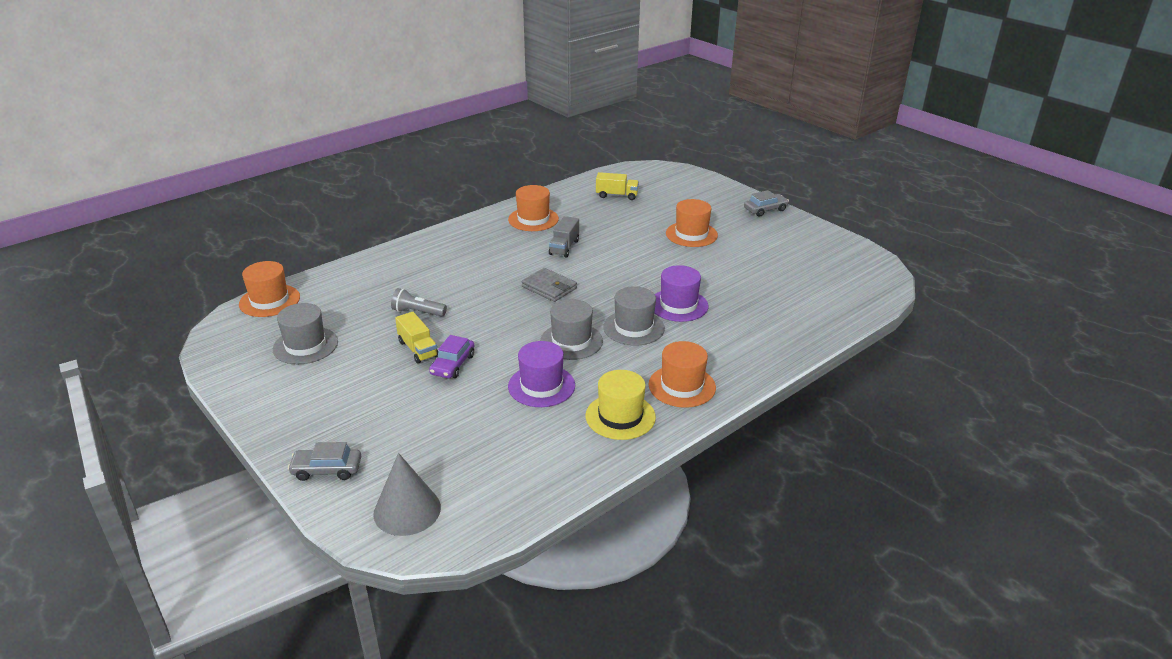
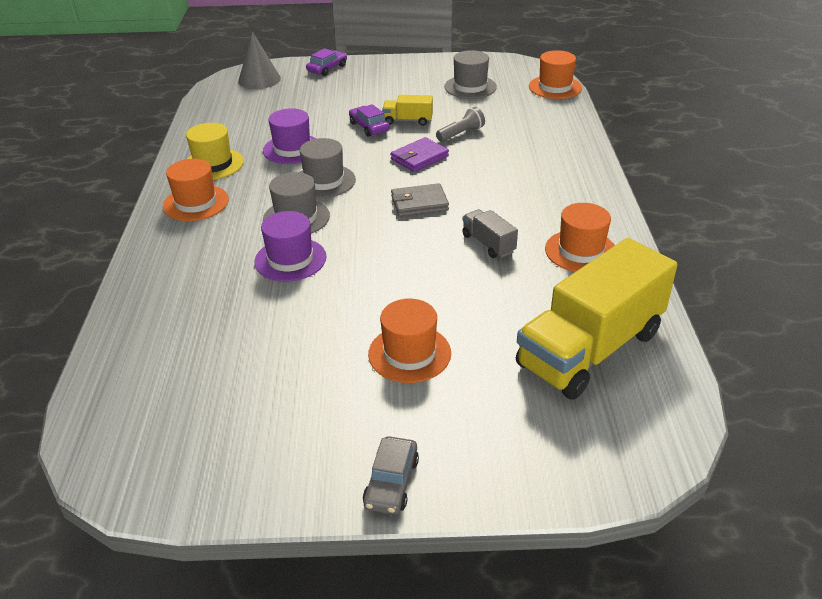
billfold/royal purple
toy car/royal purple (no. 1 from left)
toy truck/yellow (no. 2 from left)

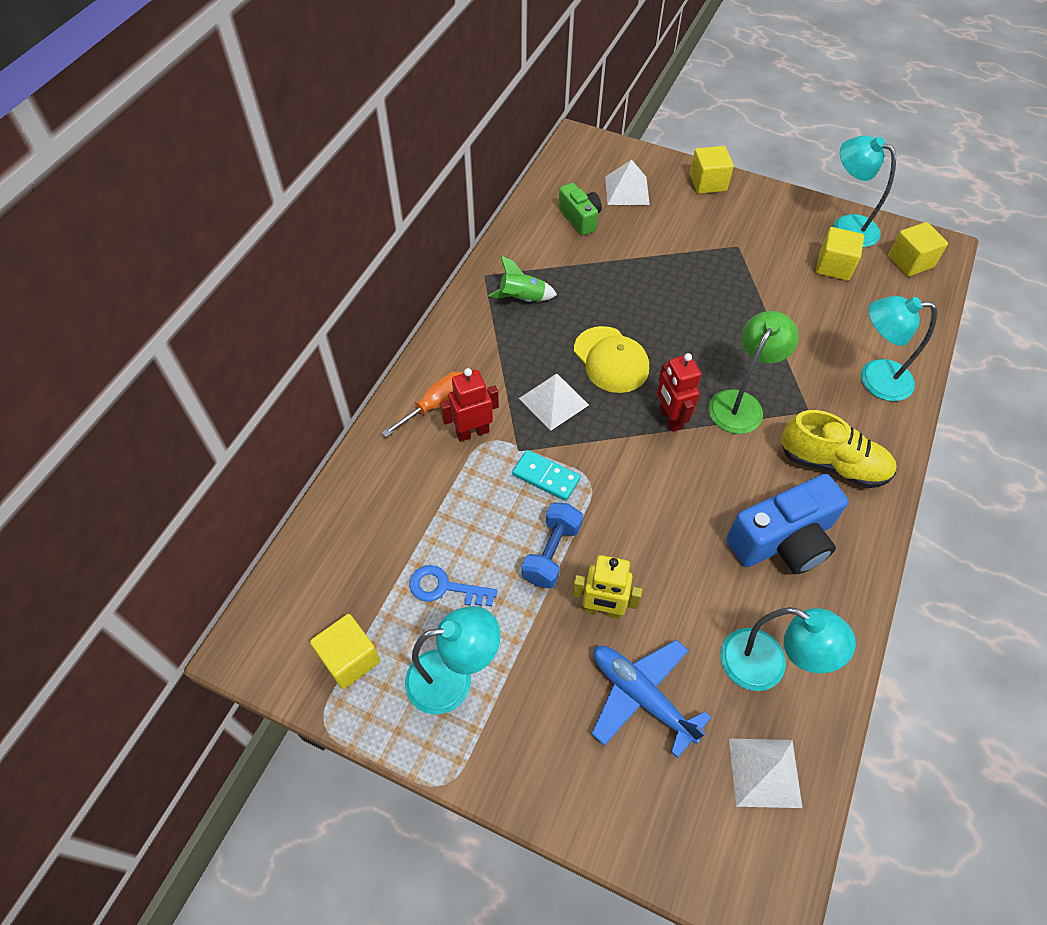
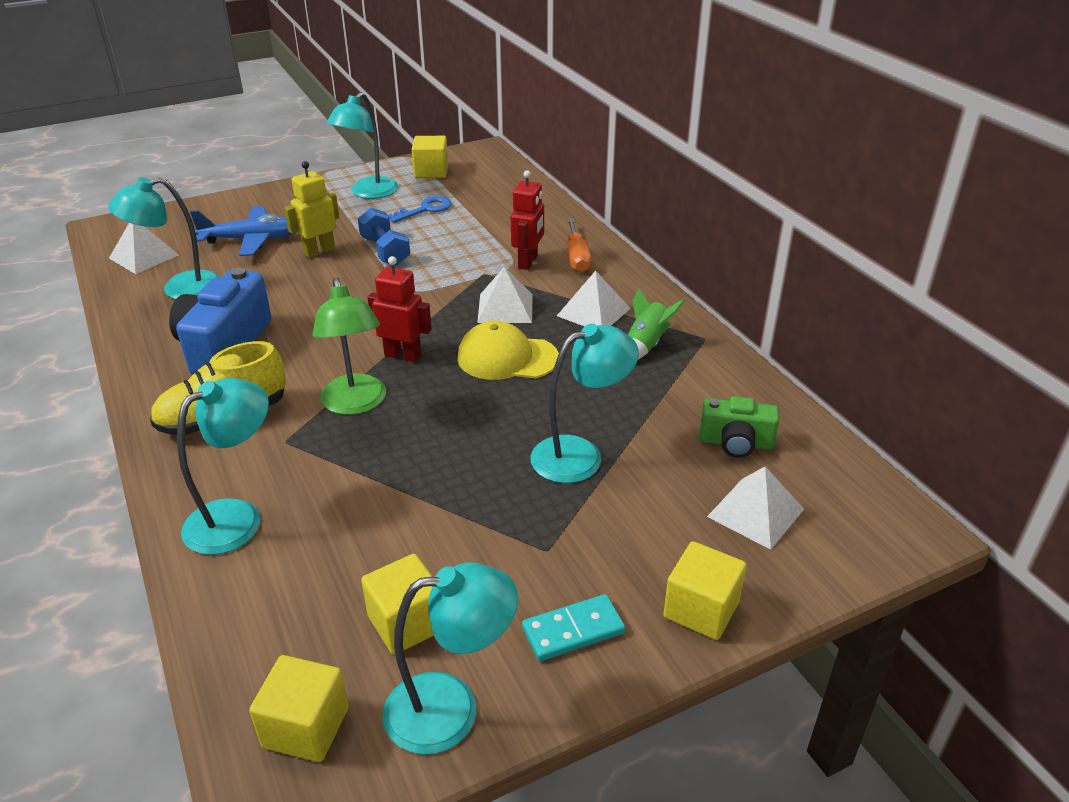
reading lamp/teal (no. 5 from left)
solid pyramid/snow-white (no. 3 from left)
domino/teal

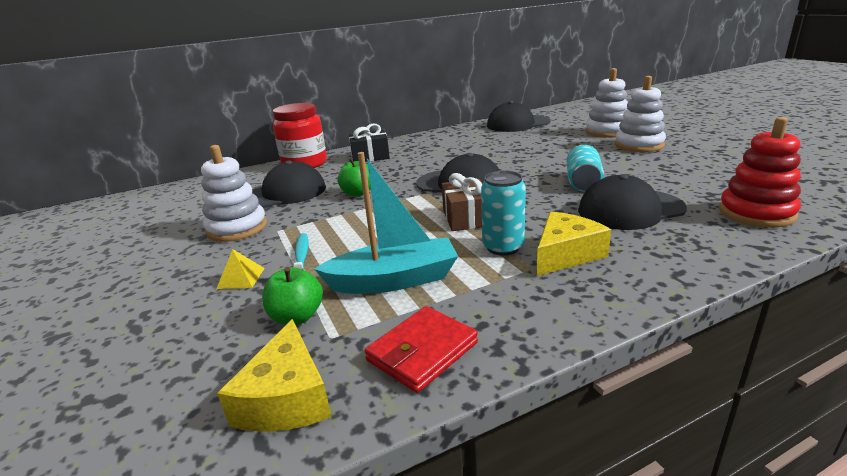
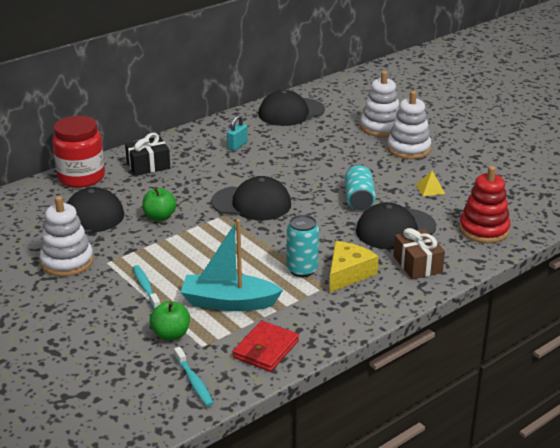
lock/teal
solid pyramid/yellow
gift/russet
tooth brush/teal (no. 2 from left)
sailboat/teal

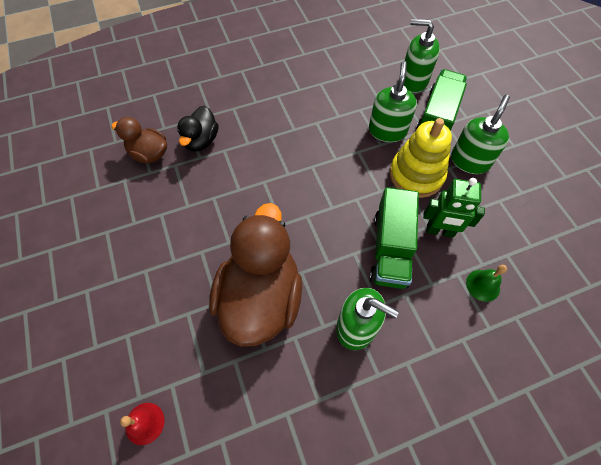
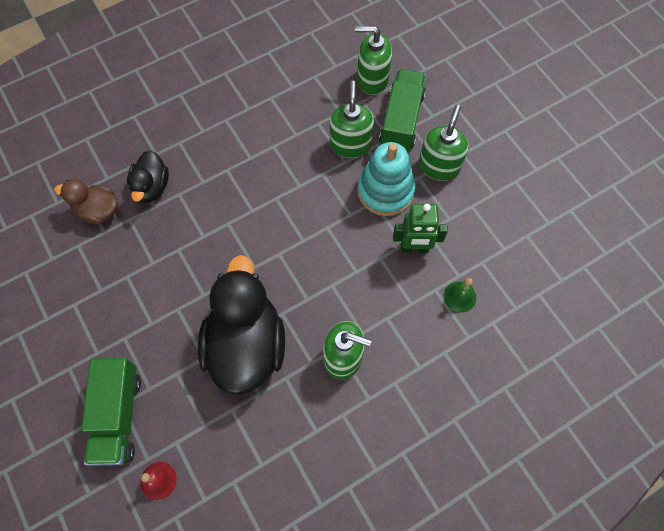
toy truck/green (no. 1 from left)
toy duck/jet-black (no. 2 from left)
stacking toy/teal

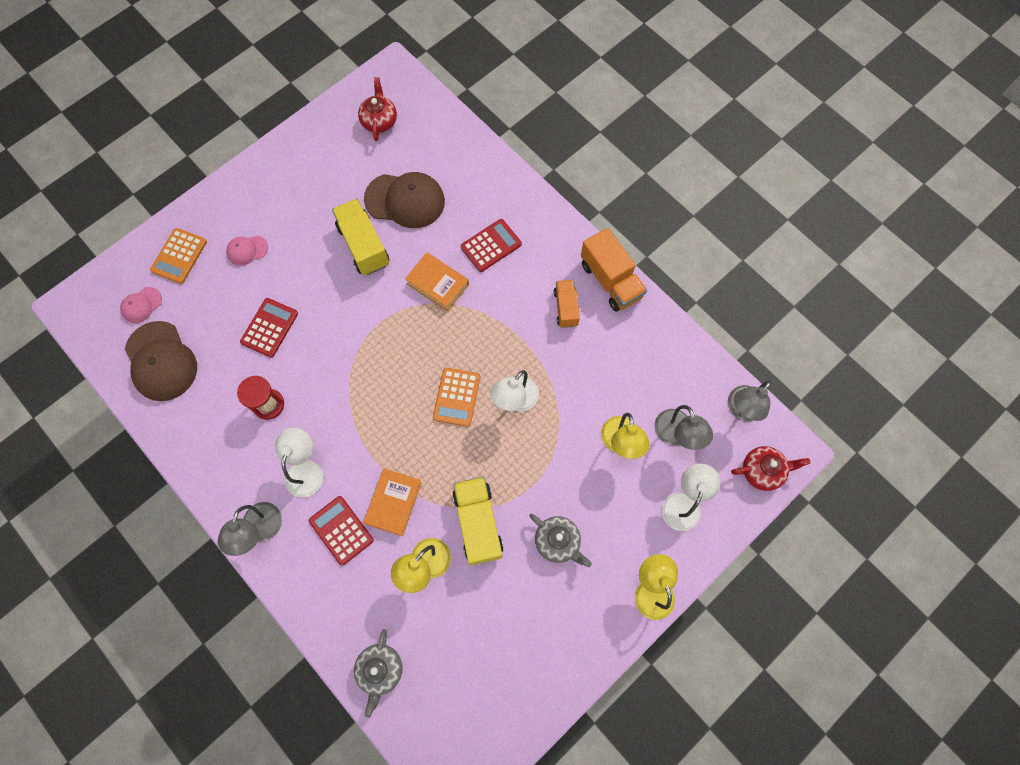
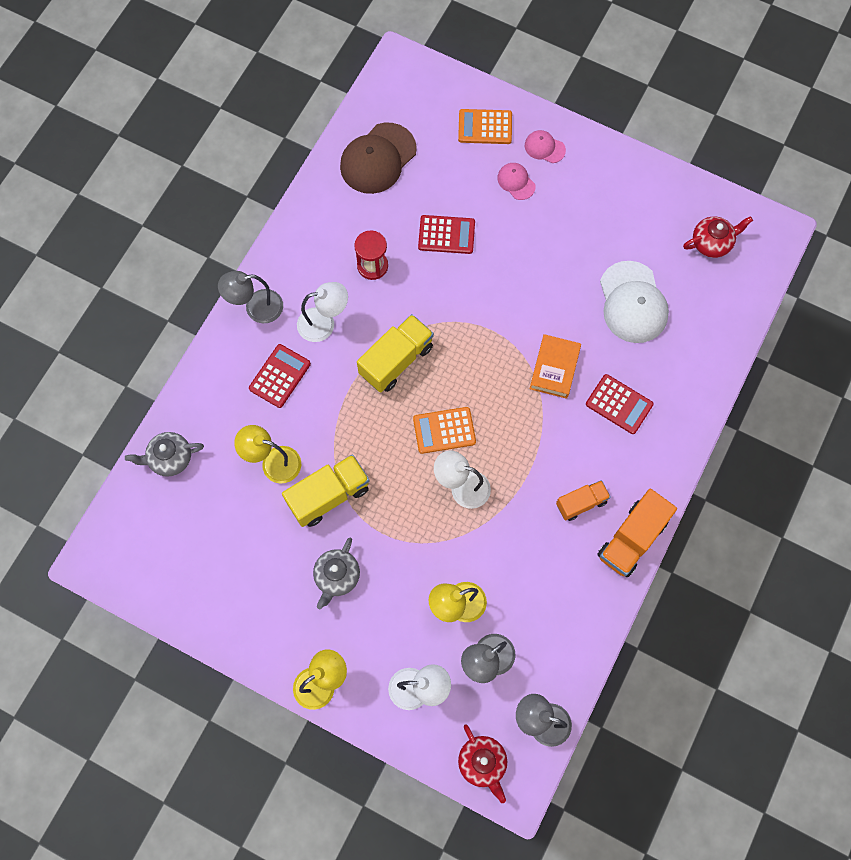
book/bright orange (no. 1 from left in the first image)
cap/rose-pink (no. 2 from left)
toy truck/yellow (no. 2 from left)
cap/snow-white

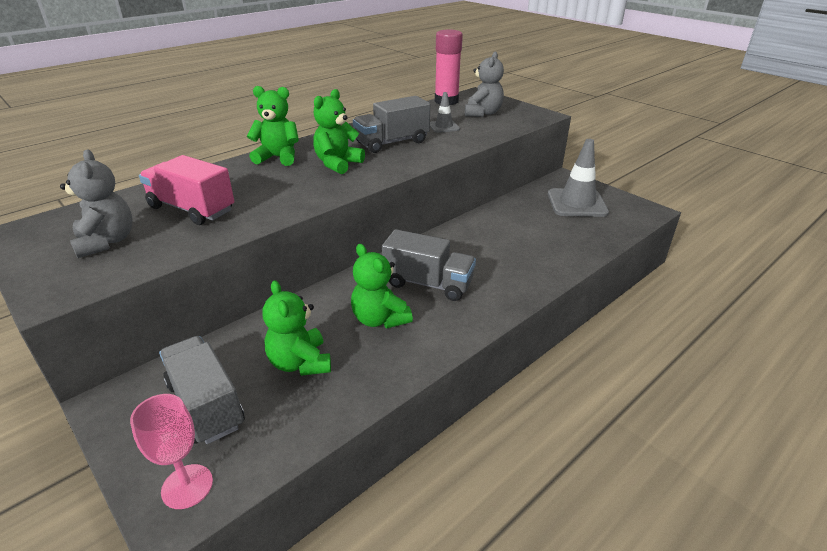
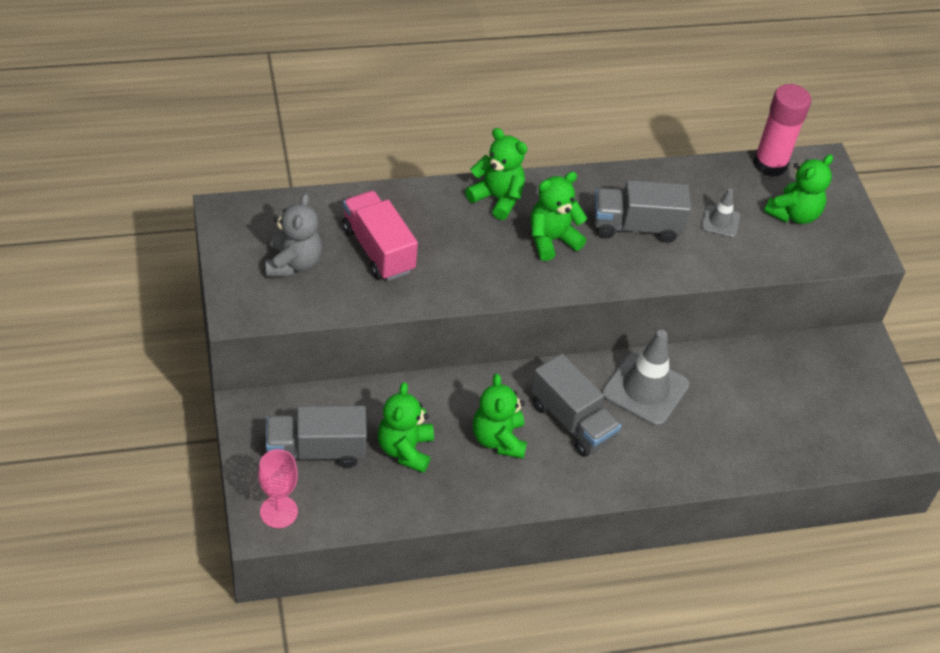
traffic cone/grey (no. 1 from left)
stuffed bear/green (no. 5 from left)
toy truck/grey (no. 1 from left)

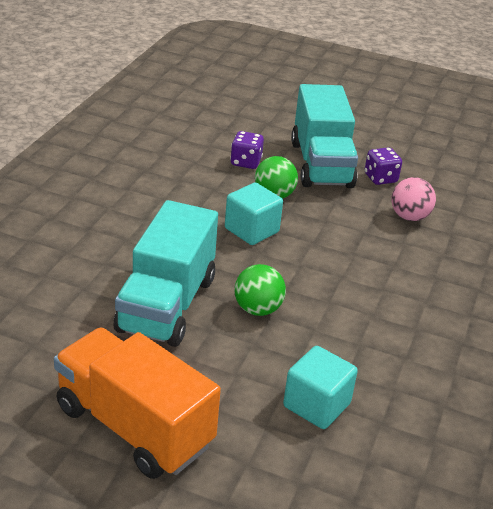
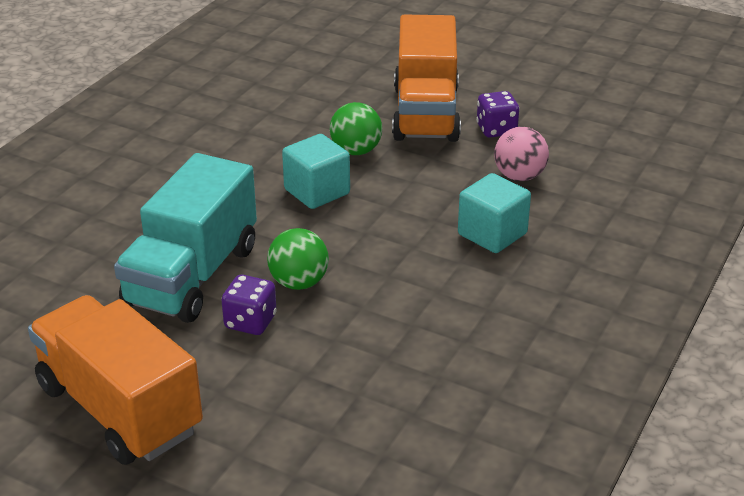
die/royal purple (no. 1 from left)
solid cube/teal (no. 2 from left)
toy truck/bright orange (no. 2 from left)

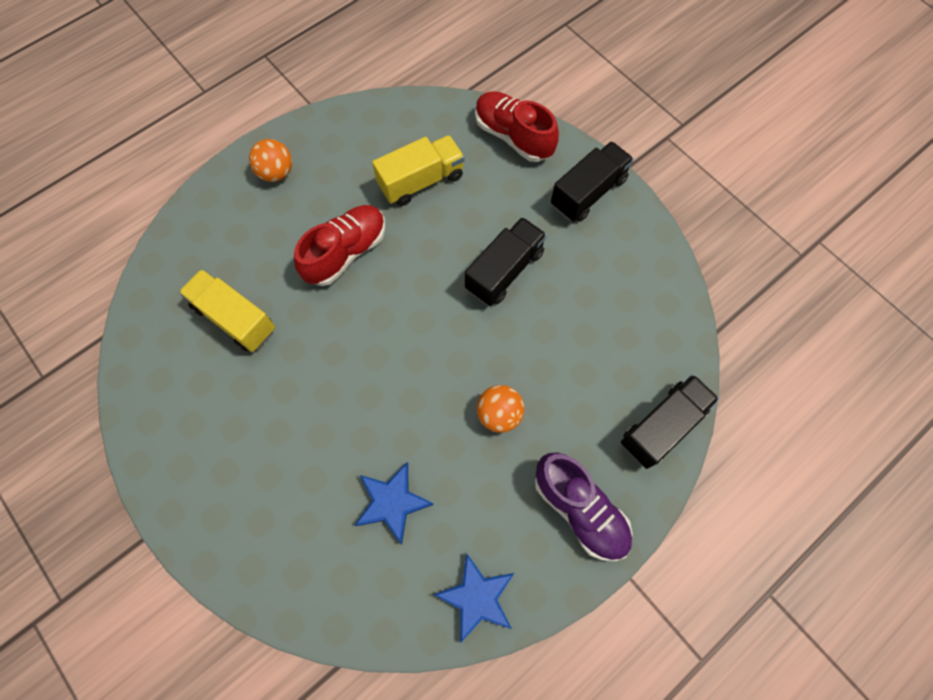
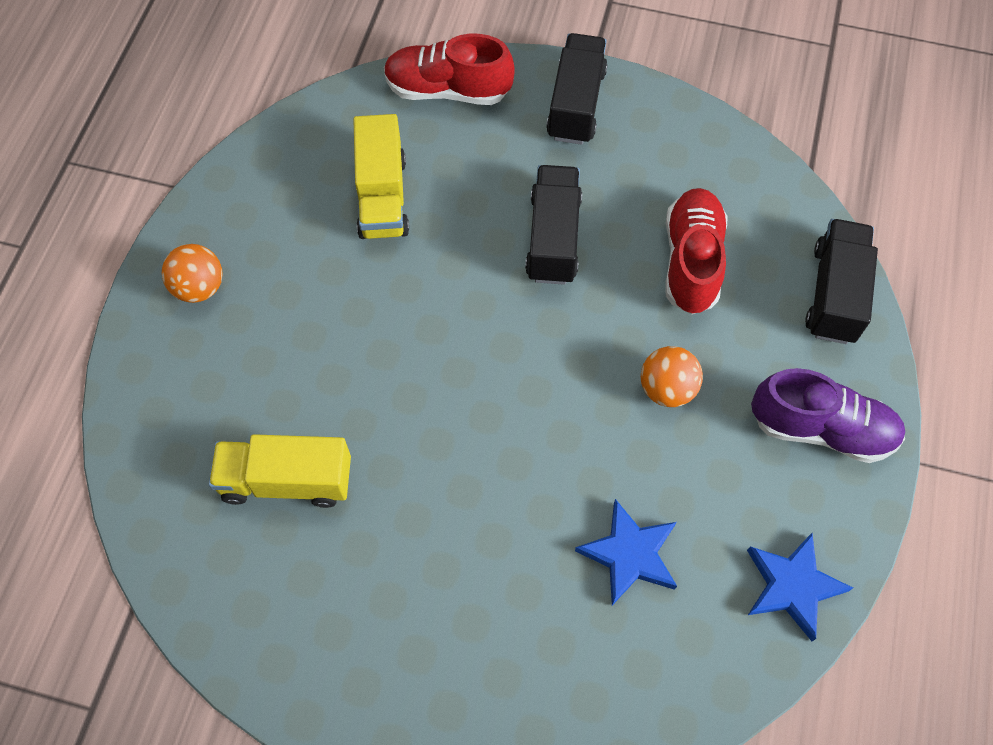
shoe/scarlet (no. 2 from left)
toy truck/yellow (no. 2 from left)

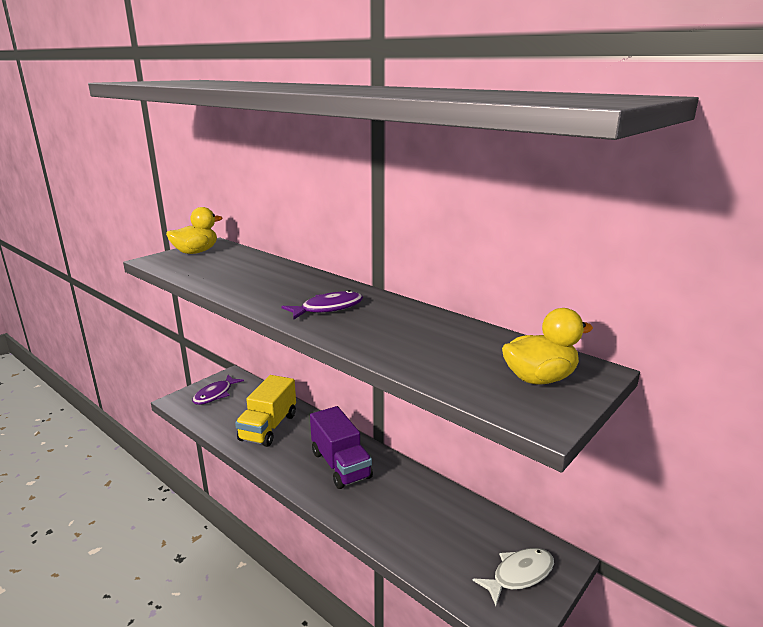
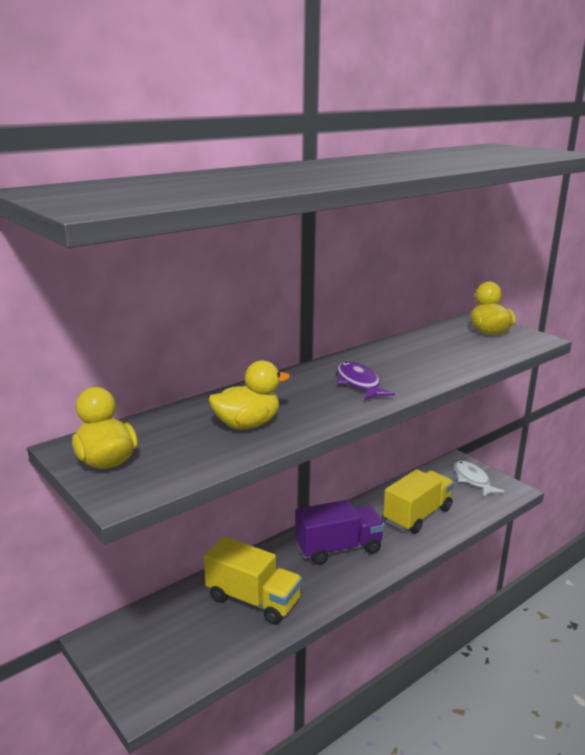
toy fish/royal purple (no. 1 from left in the first image)
toy duck/yellow (no. 2 from left)
toy truck/yellow (no. 2 from left)

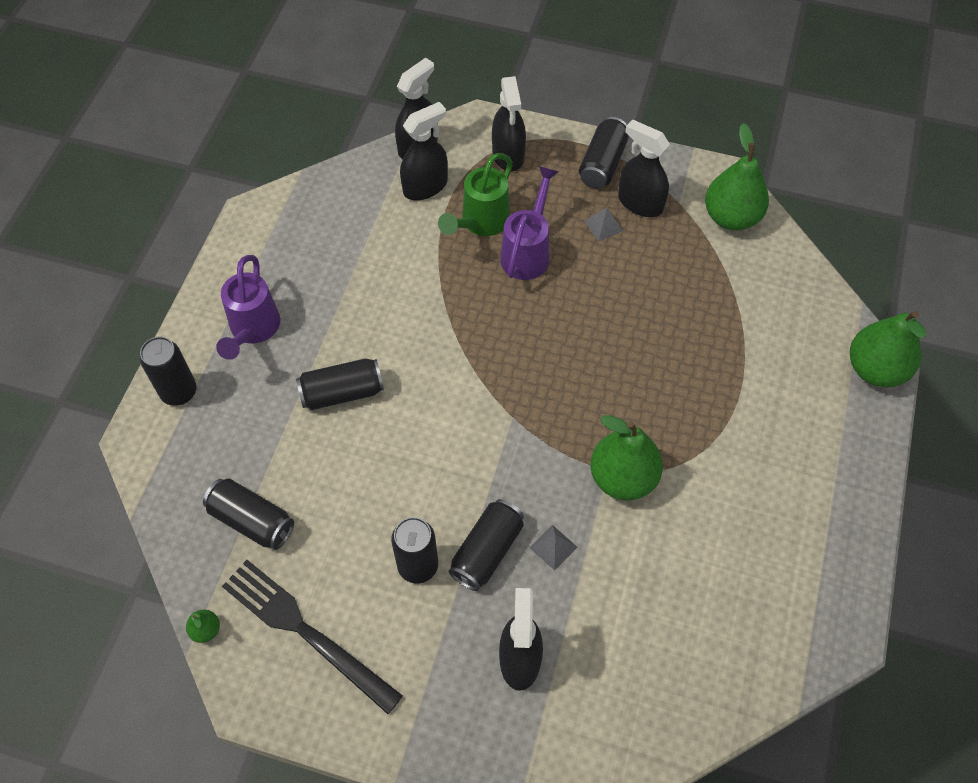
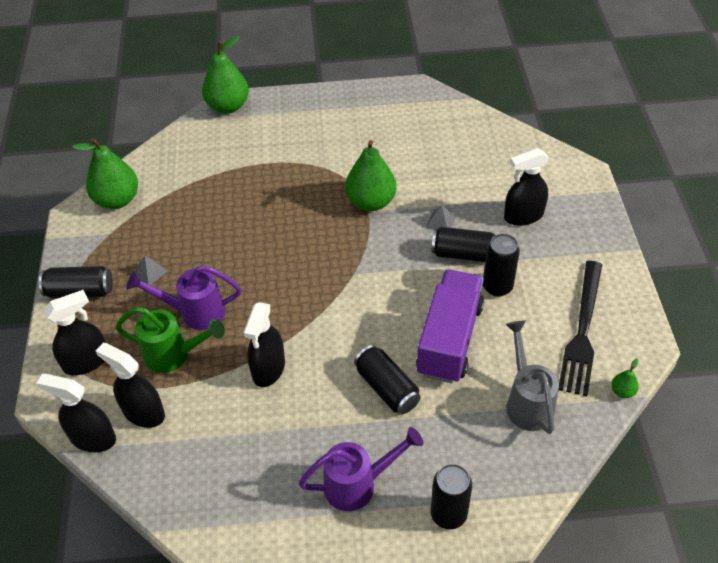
toy truck/royal purple
spray cleaner/jet-black (no. 4 from left)
sprinkling can/grey

